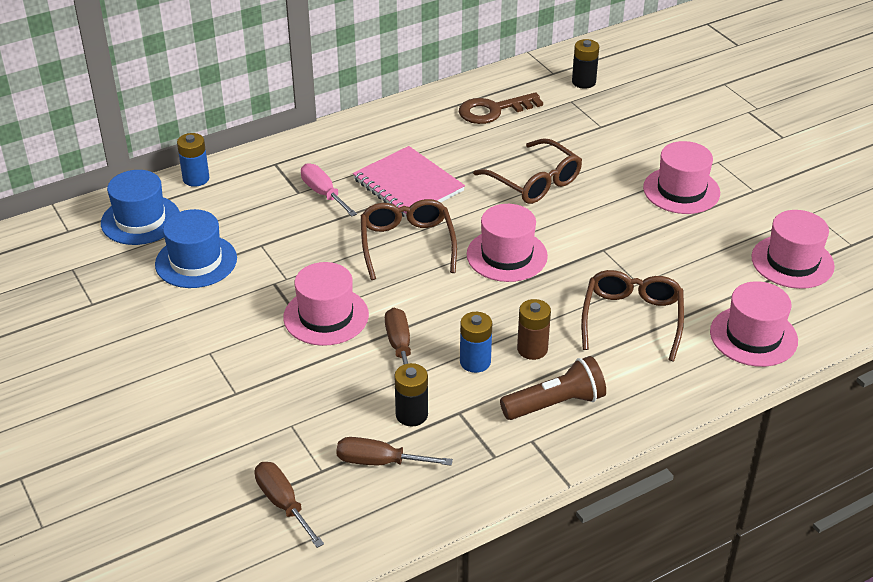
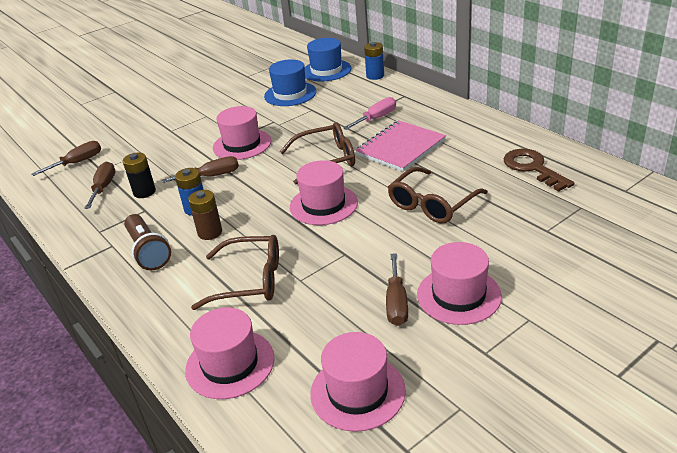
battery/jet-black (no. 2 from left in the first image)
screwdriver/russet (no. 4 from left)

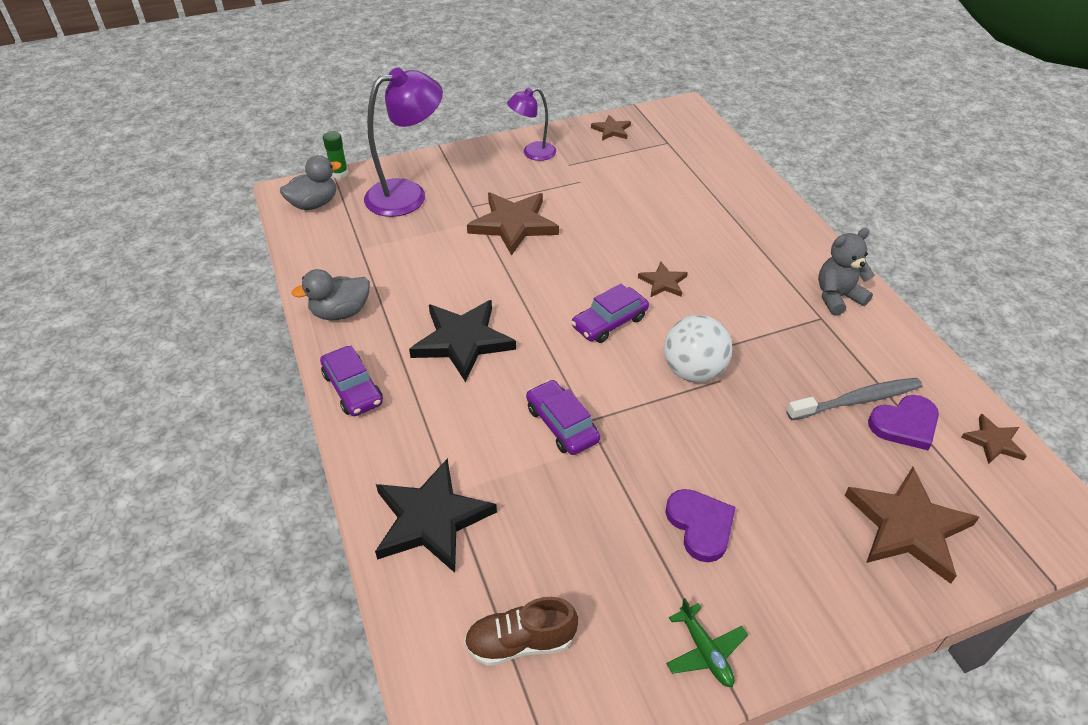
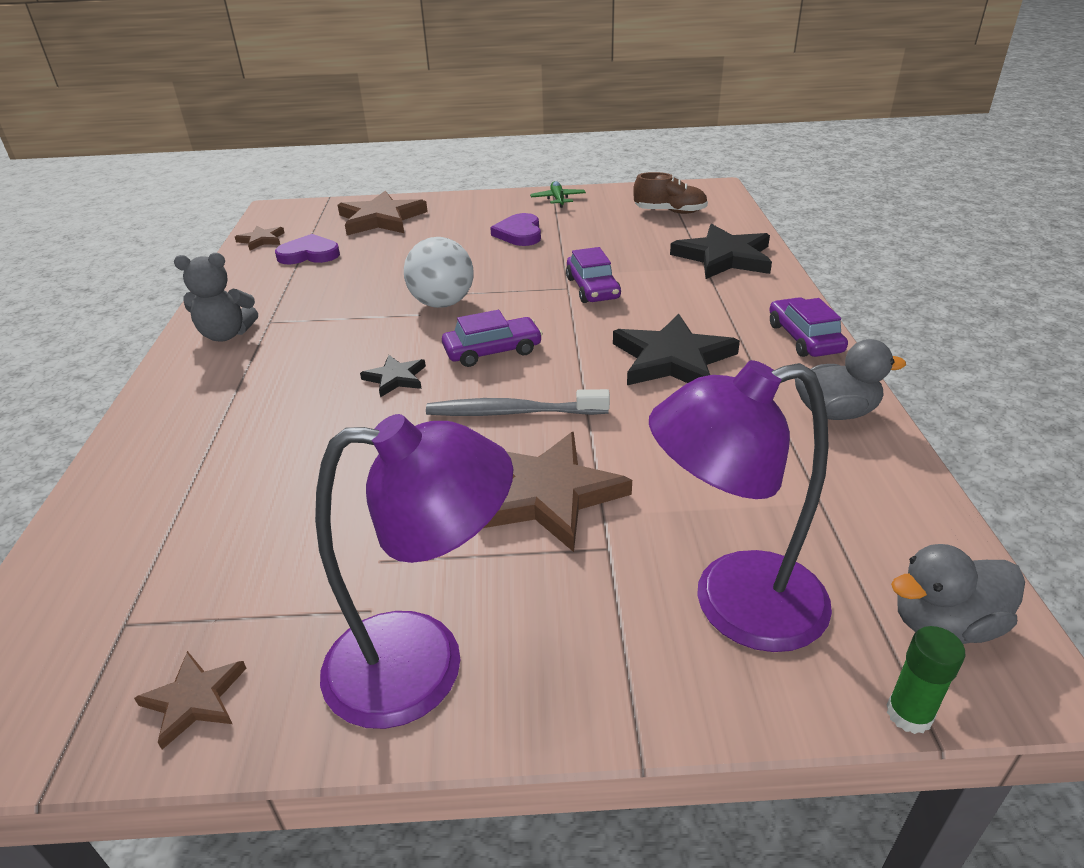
tooth brush/grey
five-pointed star/jet-black (no. 1 from left)
reading lamp/royal purple (no. 1 from left)

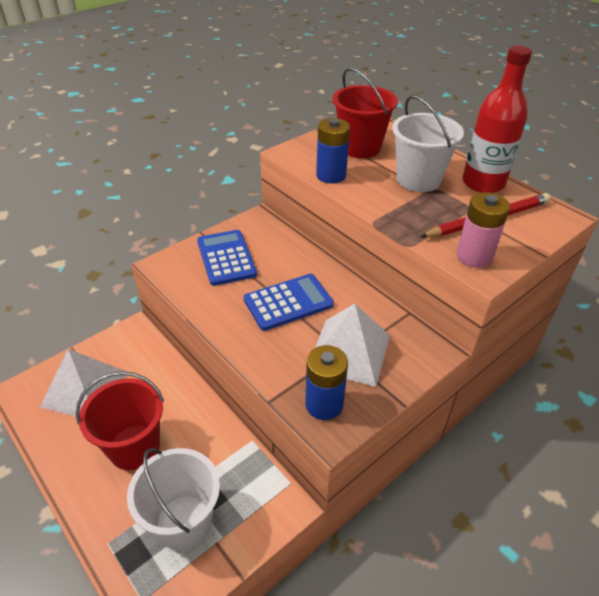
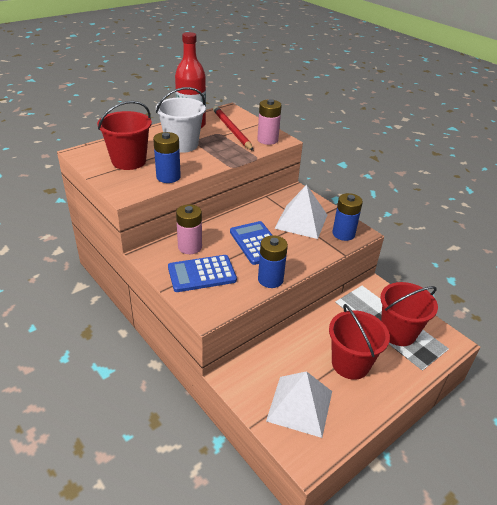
battery/rose-pink (no. 1 from left)
battery/royal blue (no. 2 from left)
sand bucket/scarlet (no. 3 from left)

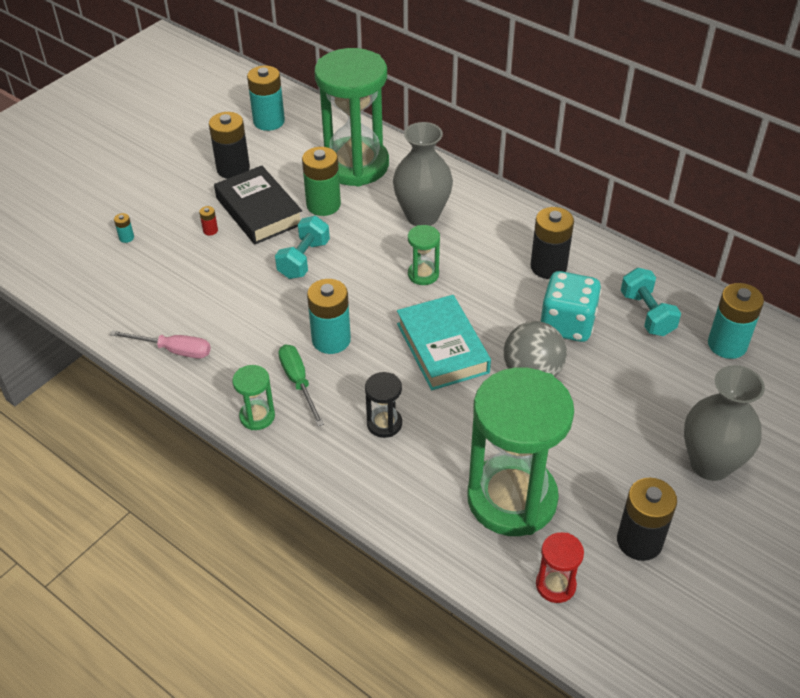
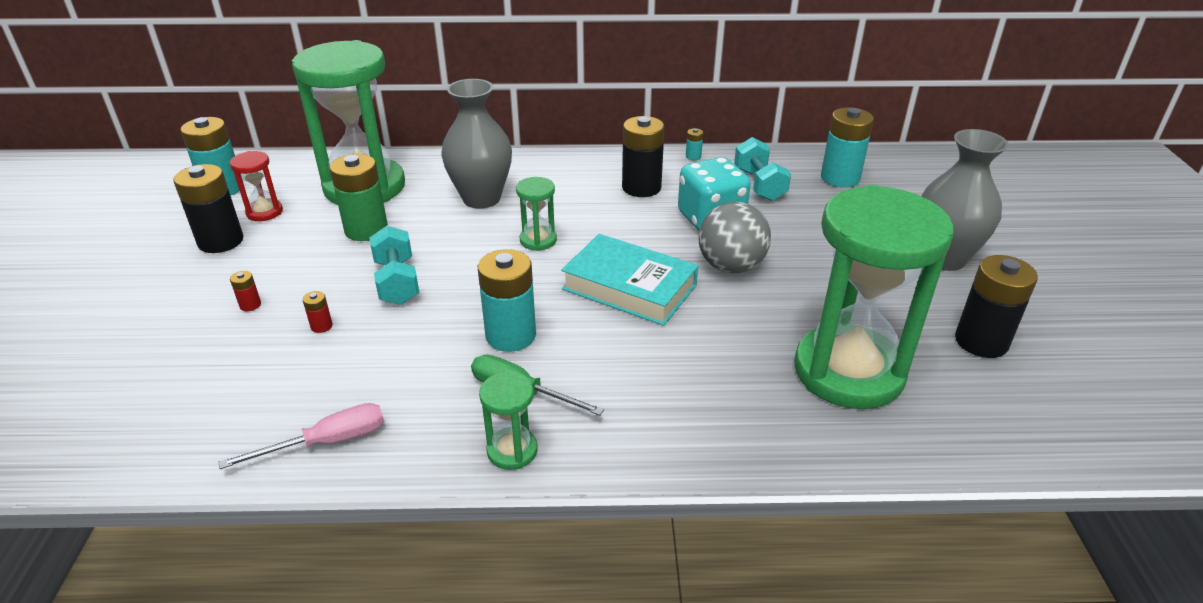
book/jet-black
sand timer/jet-black
battery/scarlet (no. 2 from left)
battery/teal (no. 3 from left)
sand timer/scarlet
free weight/teal (no. 2 from left)

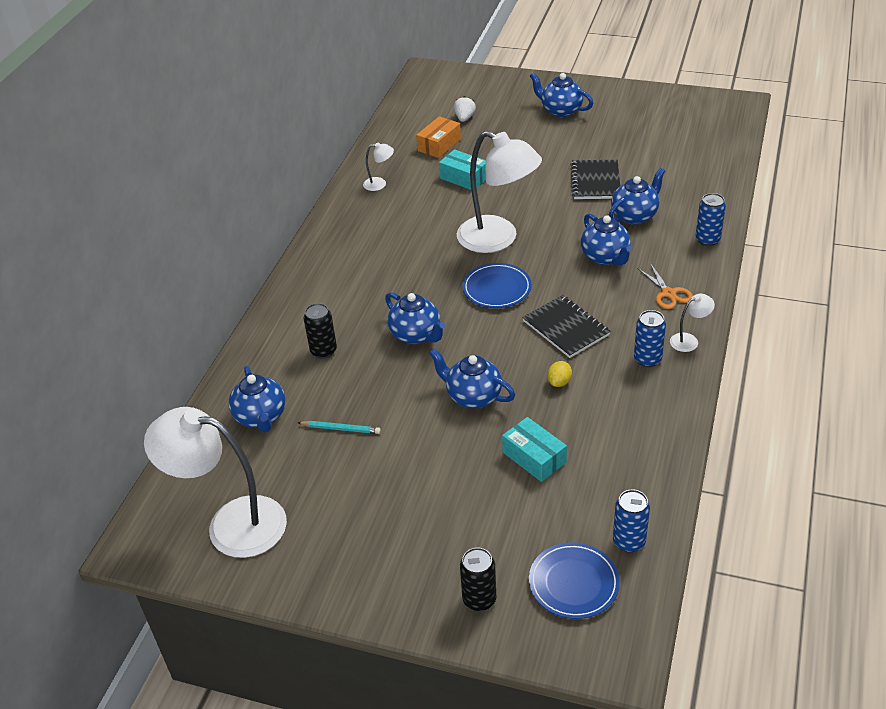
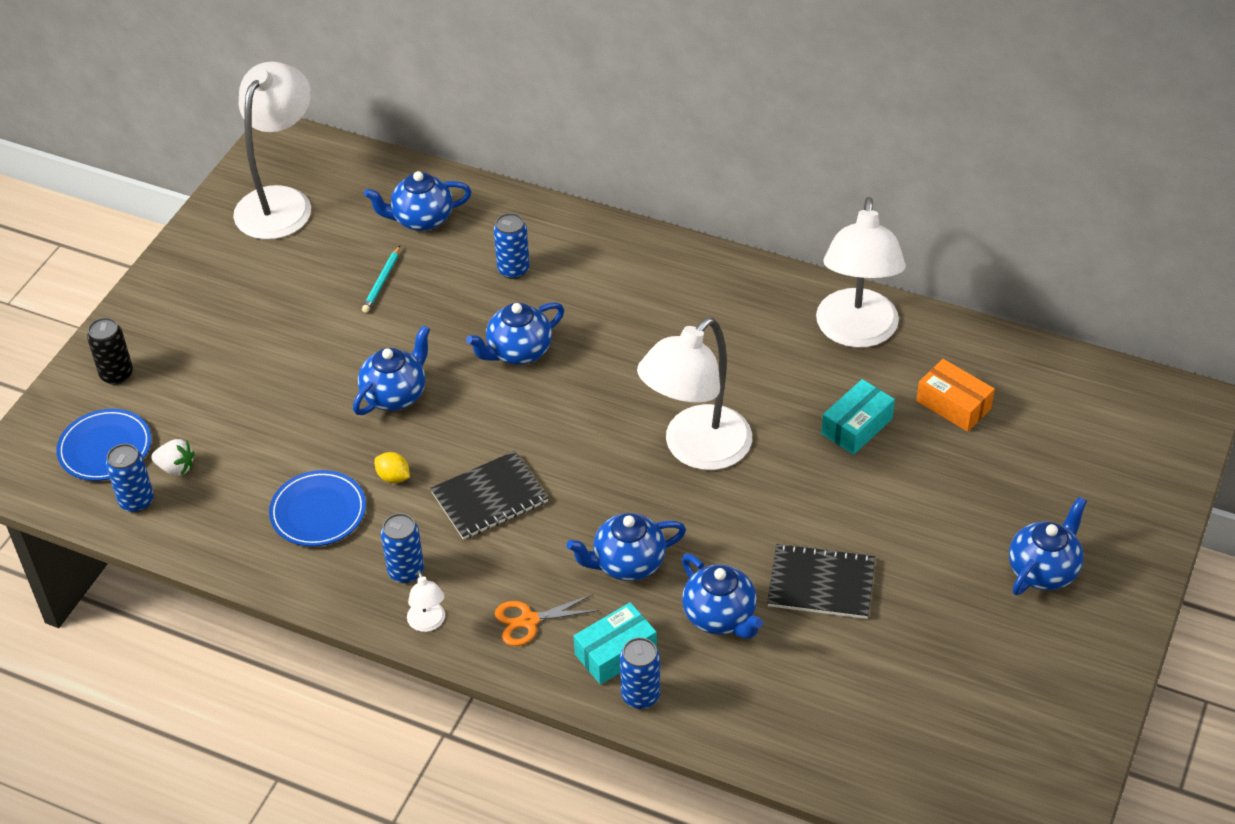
strawberry/snow-white
flat dish/royal blue (no. 2 from left)
box/teal (no. 1 from left)
tin/royal blue (no. 3 from left)
reading lamp/snow-white (no. 4 from left)

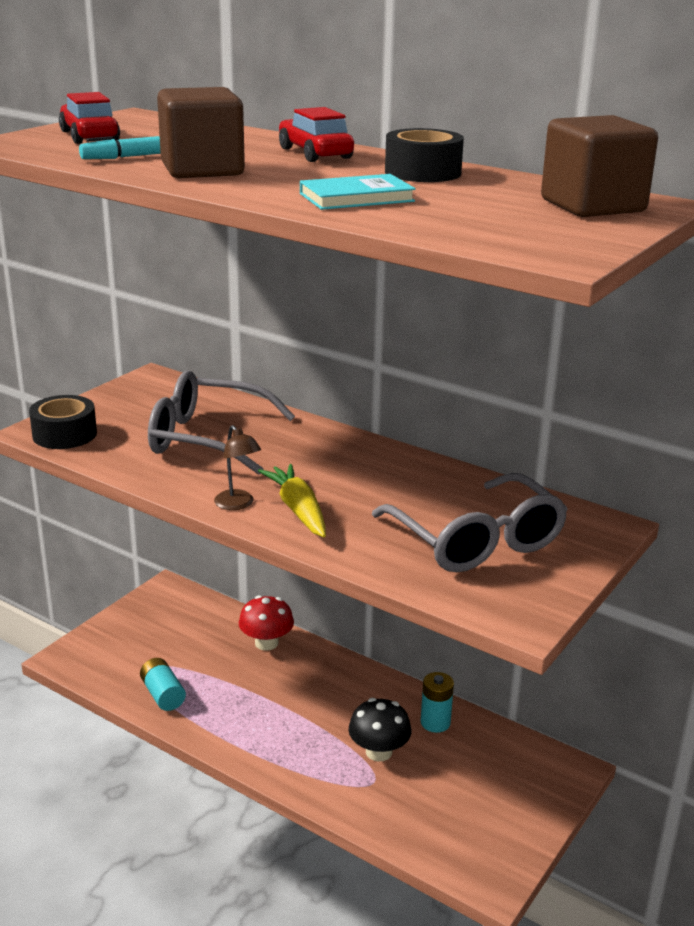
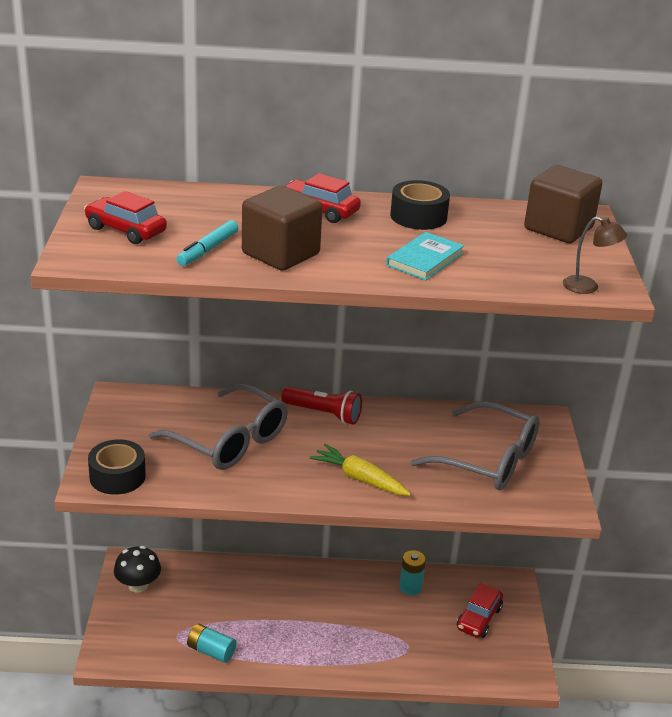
fungus/scarlet
torch/scarlet
toy car/scarlet (no. 3 from left)
reading lamp/russet
fungus/jet-black
eyeglasses/grey (no. 1 from left)

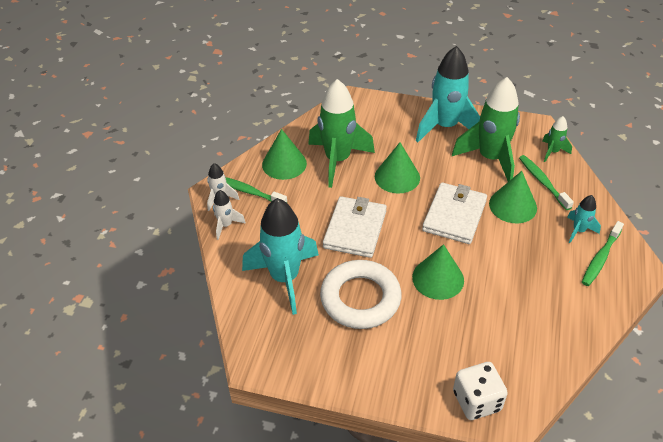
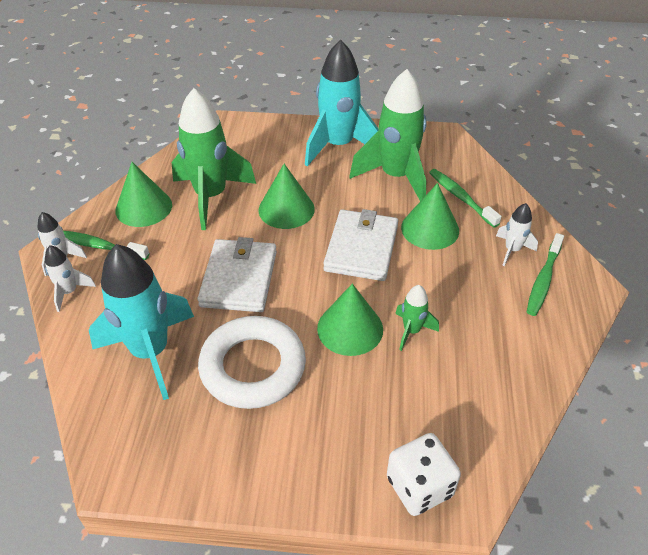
spaceship/green (no. 3 from left)
spaceship/snow-white (no. 3 from left)

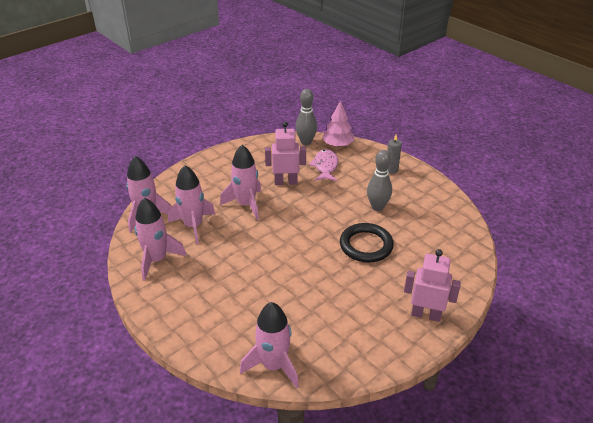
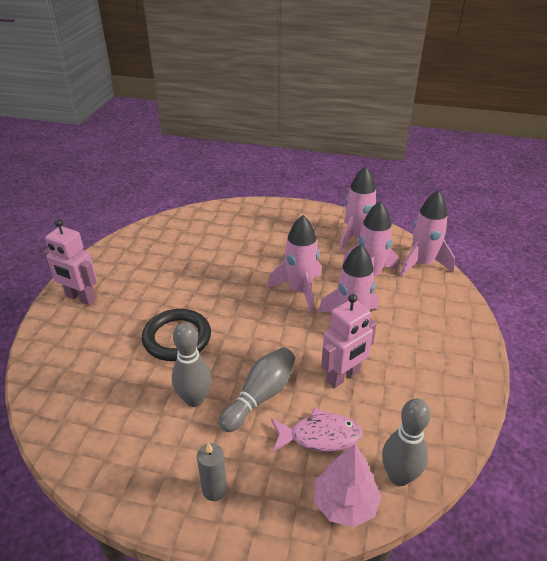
tenpin/grey (no. 2 from left)
spaceship/rose-pink (no. 1 from left)
toy fish/rose-pink
robot/rose-pink (no. 1 from left)

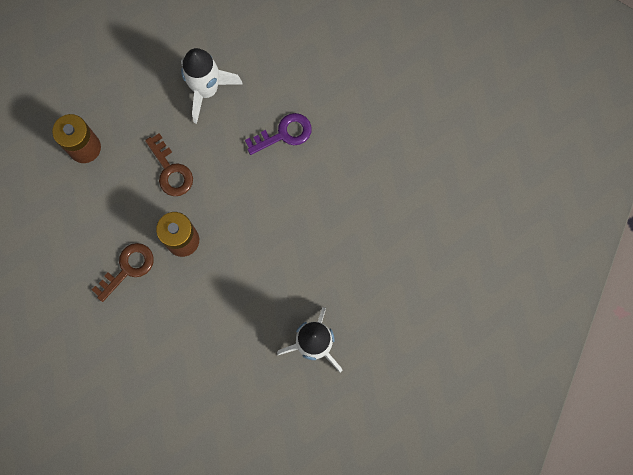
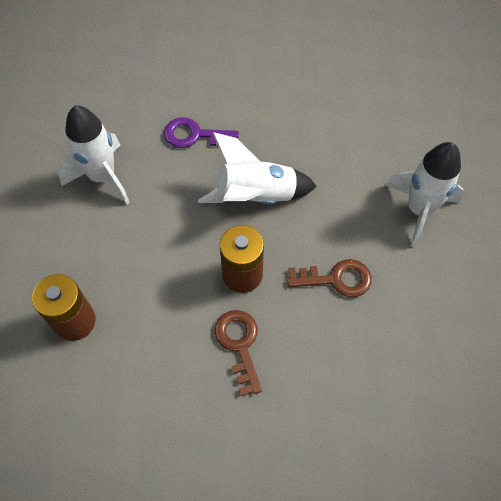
spaceship/snow-white (no. 2 from left)
door key/russet (no. 2 from left)
door key/royal purple

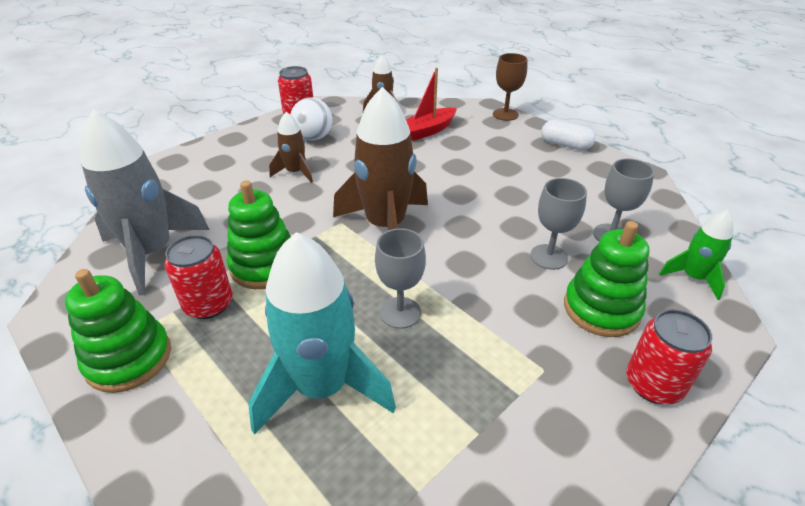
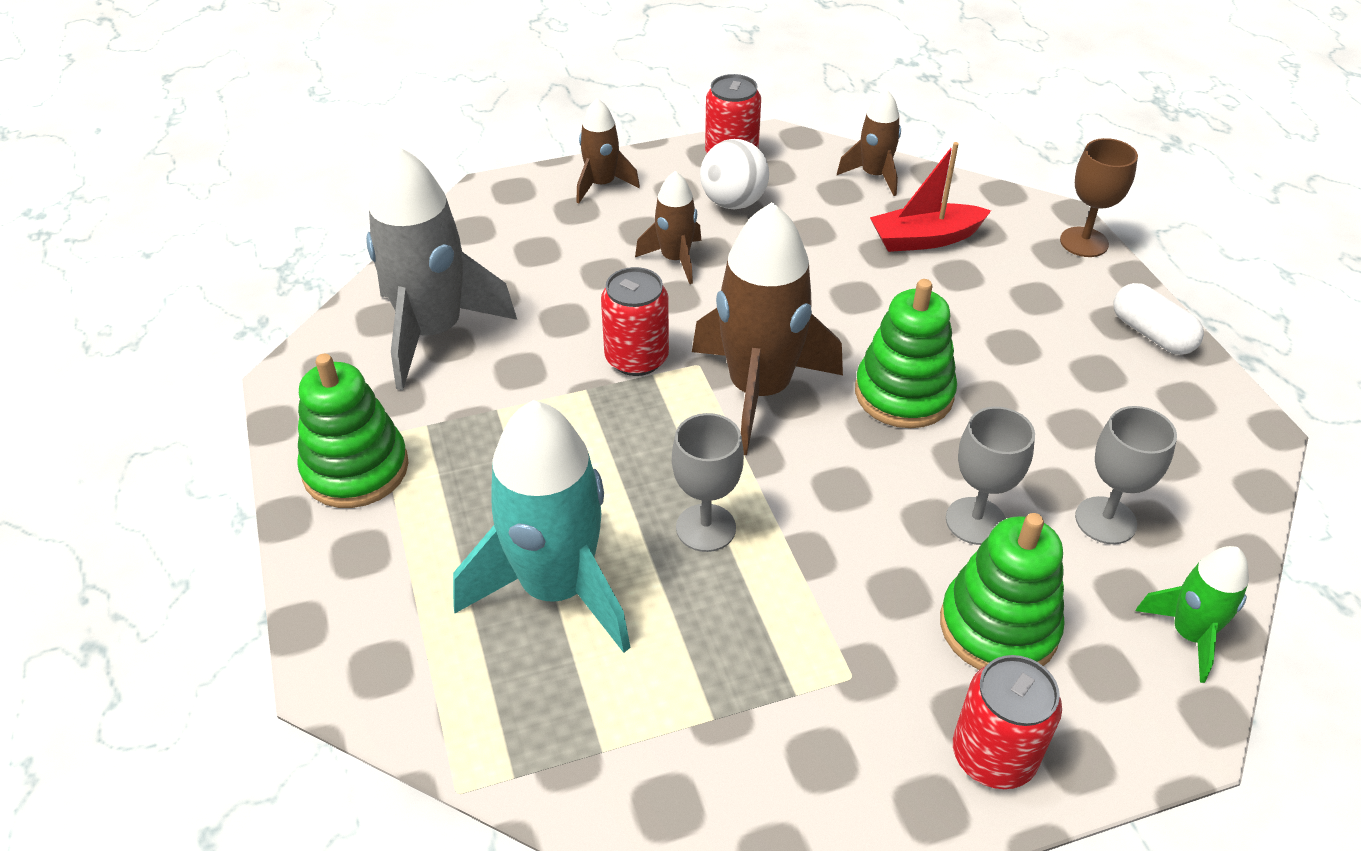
spaceship/russet (no. 1 from left)
tin/scarlet (no. 1 from left)
stacking toy/green (no. 2 from left)

